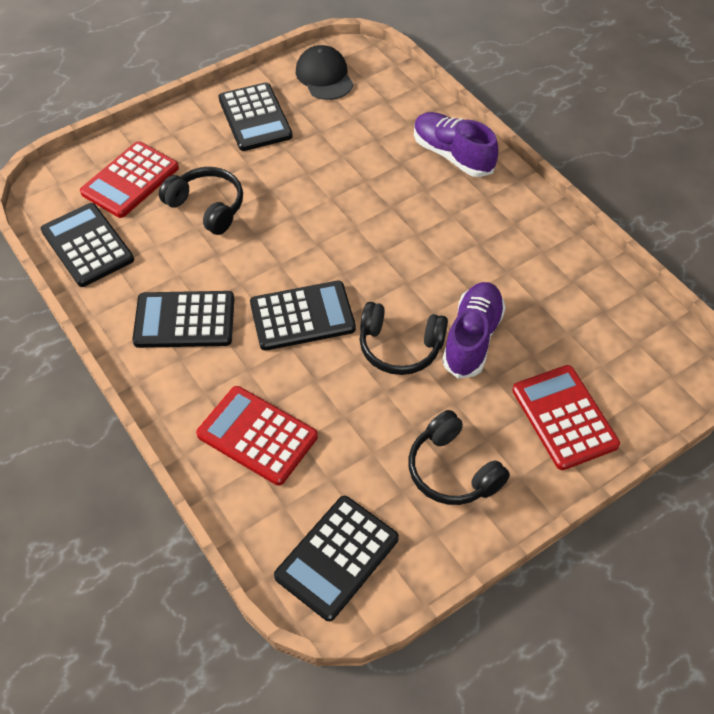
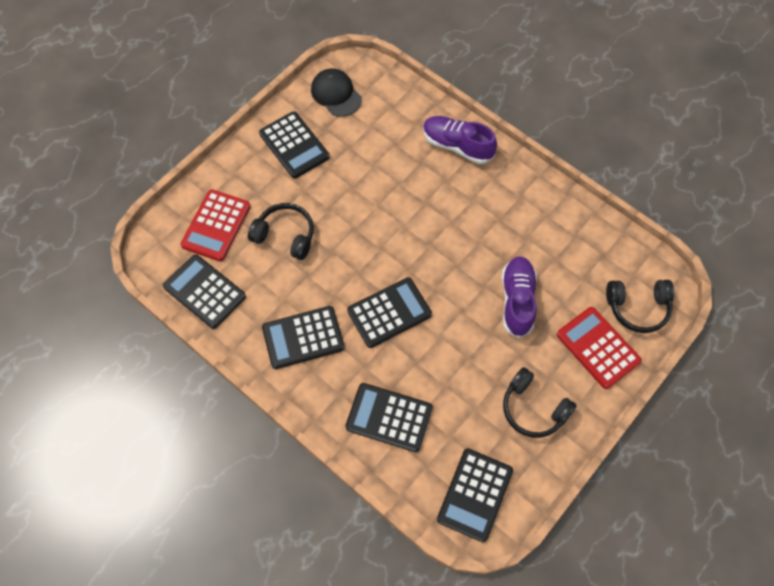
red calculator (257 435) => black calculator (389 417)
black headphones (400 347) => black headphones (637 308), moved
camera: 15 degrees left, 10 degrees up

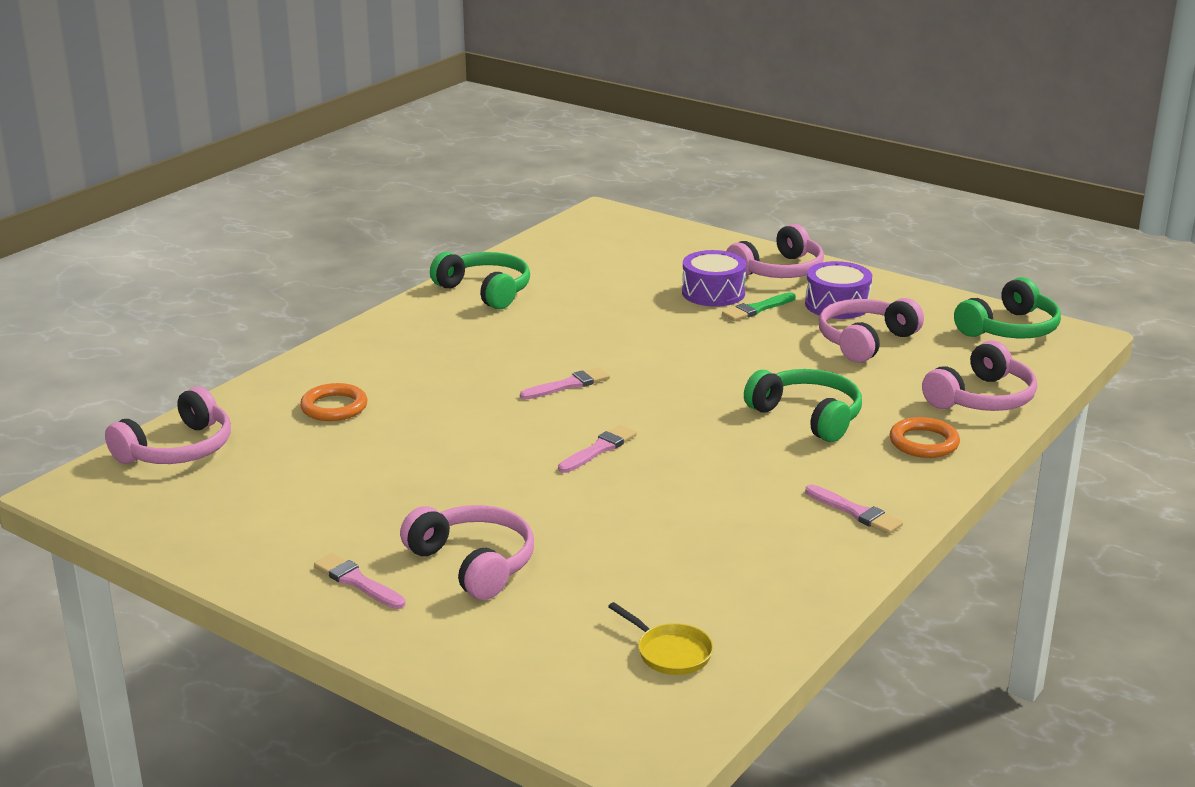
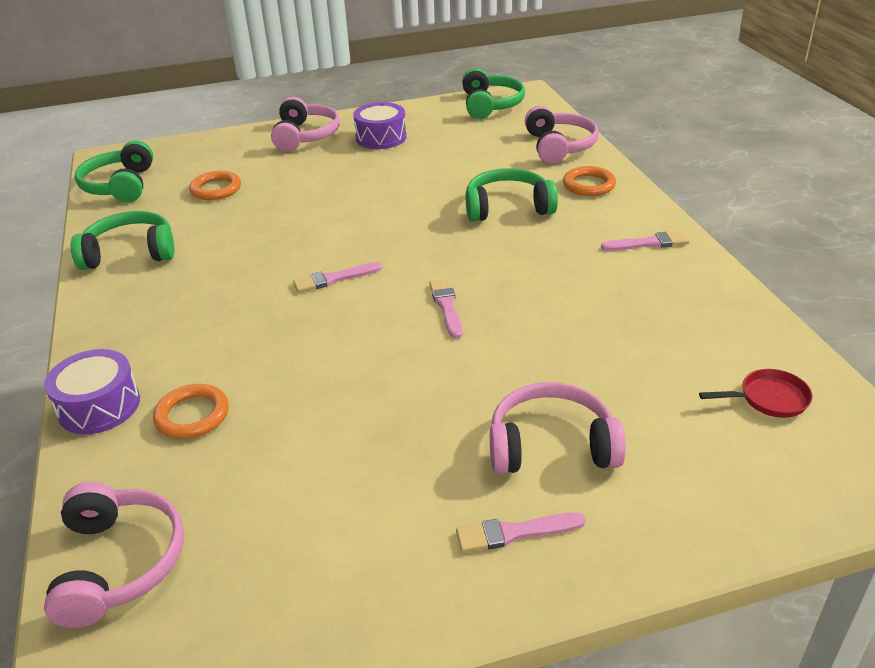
pink brush (568 385) => pink brush (334 279), 120 degrees counterclockwise
yellow pan (670 653) => red pan (769 399)
purple drum (713 293) => purple drum (99 406), moved
green brush (757 309) => nothing
pink headphones (865 341) => nothing
nothing => green headphones (120 185)
nothing => orange ring (216 189)
camera: 50 degrees left, 10 degrees up

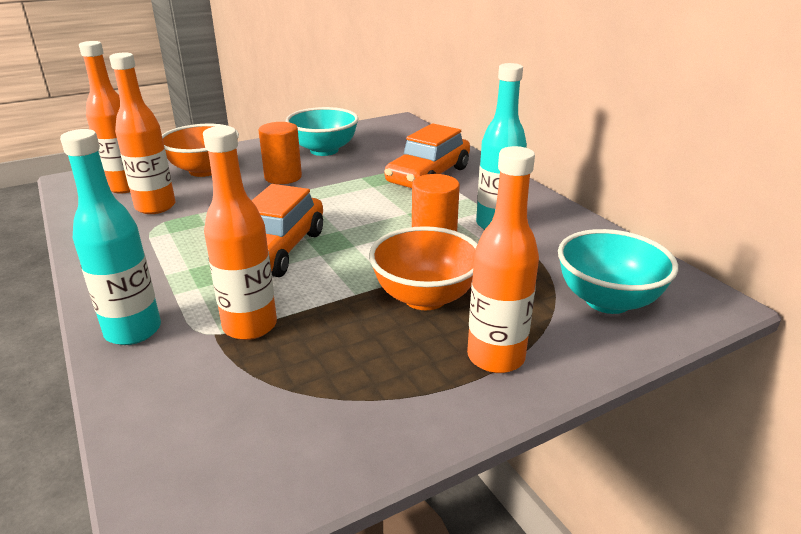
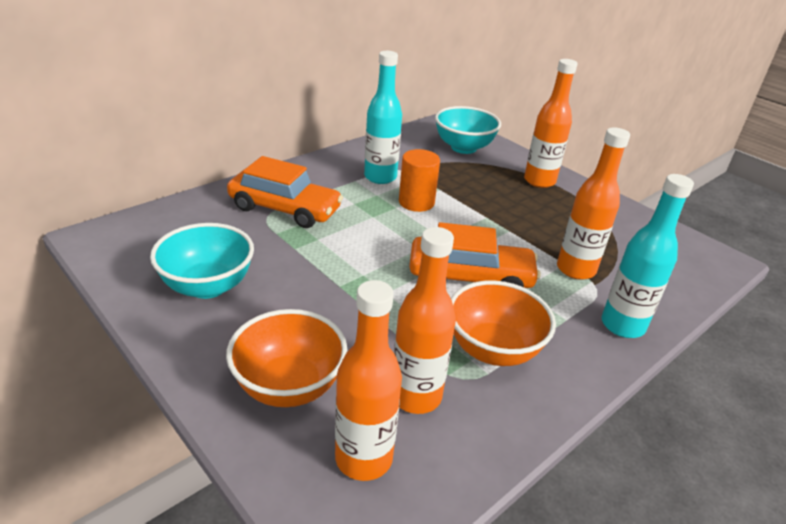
orange cylinder (283 177) => nothing
orange bowl (425 297) => orange bowl (493 350), moved
camera: 105 degrees left, 5 degrees up

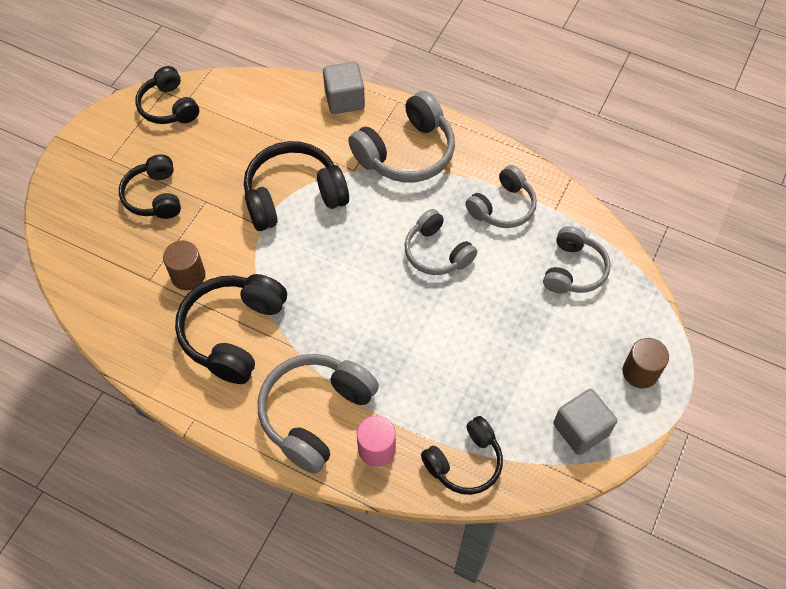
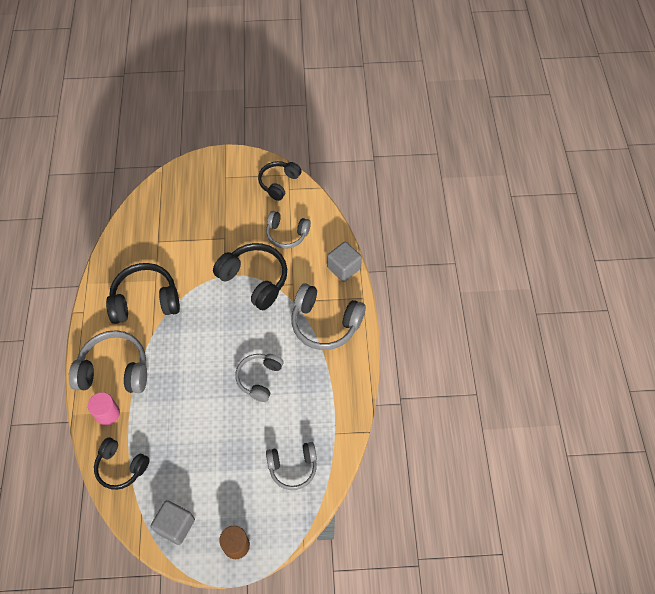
black headphones (154 196) => nothing
brown cylinder (188 276) => nothing
grey headphones (502 207) => grey headphones (287 234), moved
camera: 60 degrees right, 0 degrees up

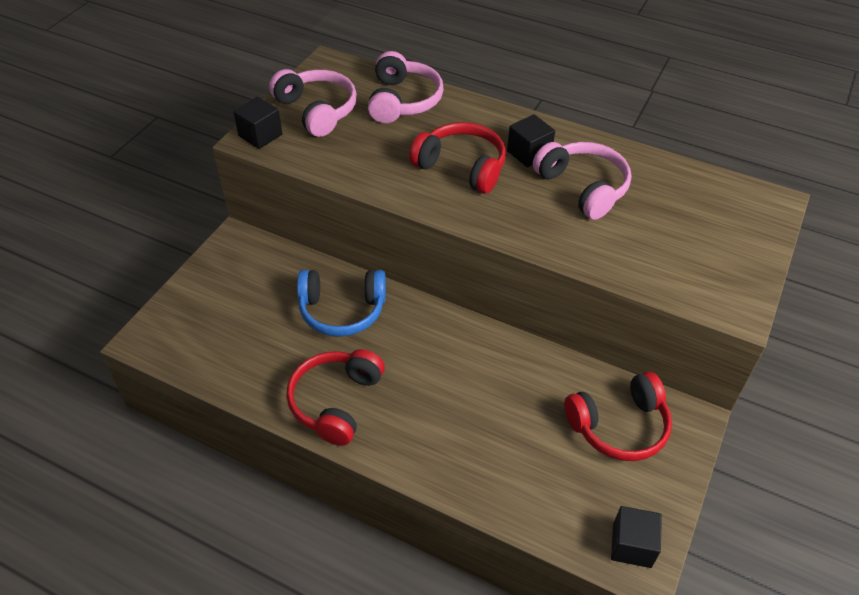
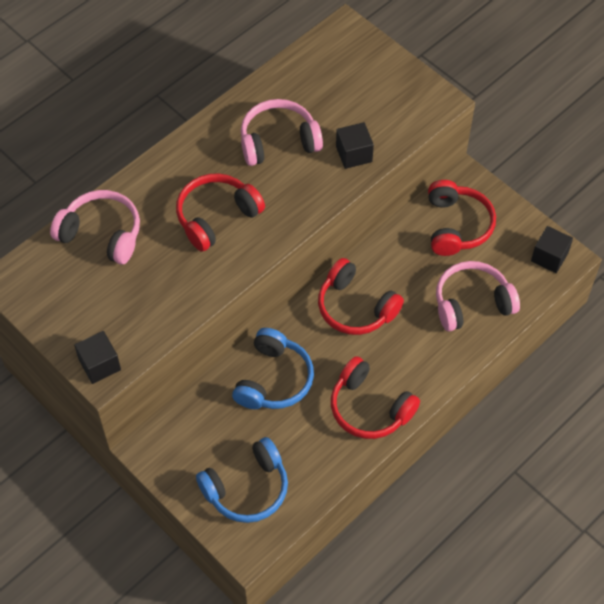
pink headphones (317 110) => pink headphones (472 303), moved
black cube (529 153) => black cube (354 154), moved
nothing => blue headphones (247 488)
nothing => red headphones (355 307)
camera: 70 degrees left, 10 degrees up

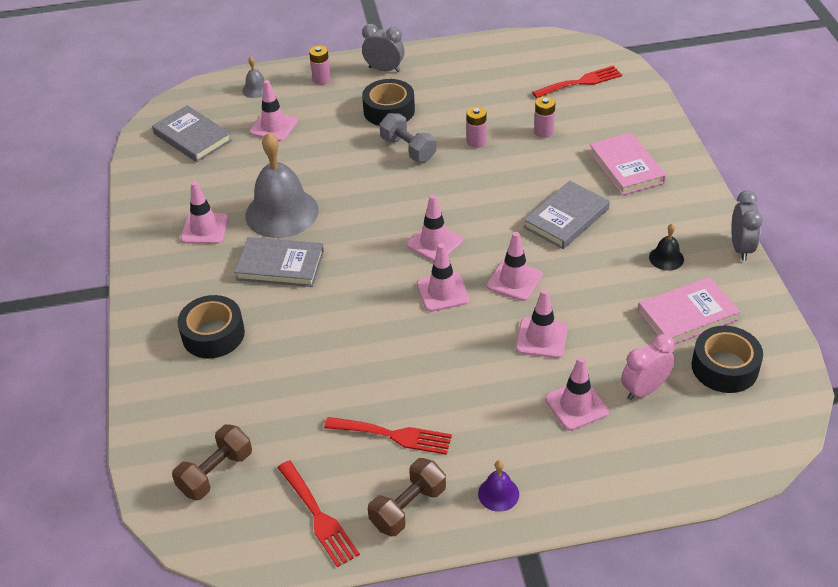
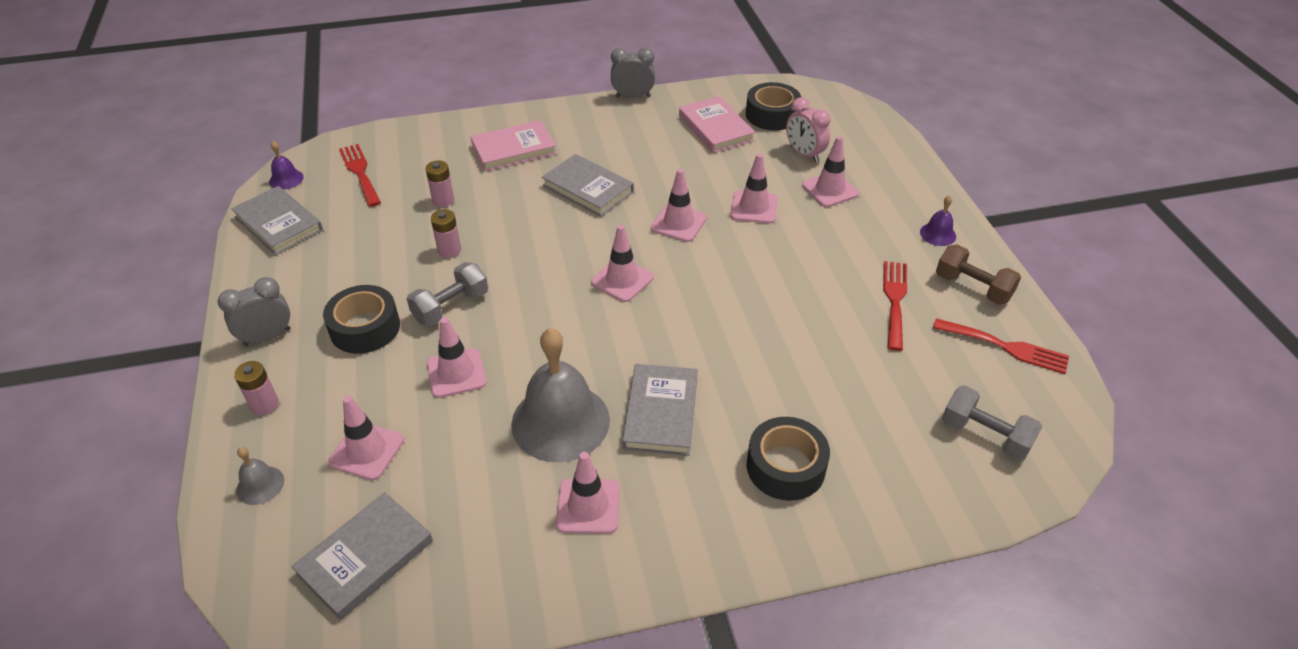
brown dumbbell (215 473) => grey dumbbell (985 435)
red fork (319 517) => red fork (1006 347), 60 degrees clockwise
grey clock (384 69) => grey clock (267 337), 45 degrees clockwise
pink traffic cone (443 292) => pink traffic cone (456 373), moved
black bell (666 258) => nothing
nothing => grey book (279 224)
nothing => purple bell (286 179)
camera: 95 degrees left, 0 degrees up

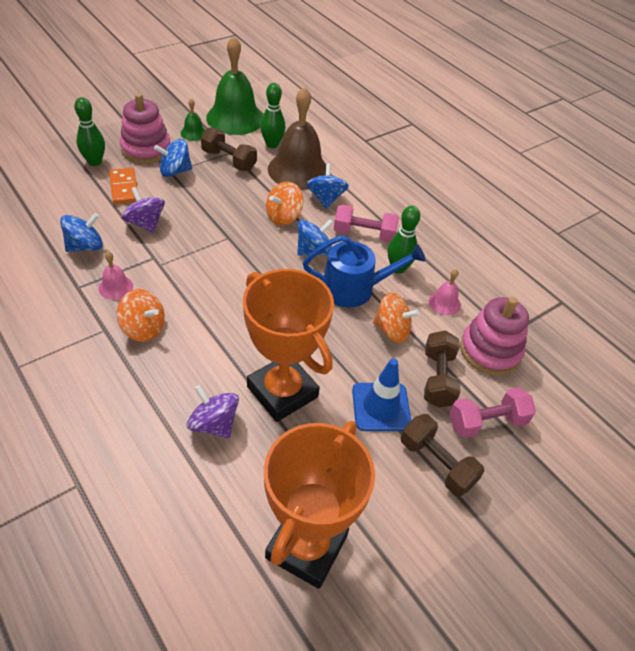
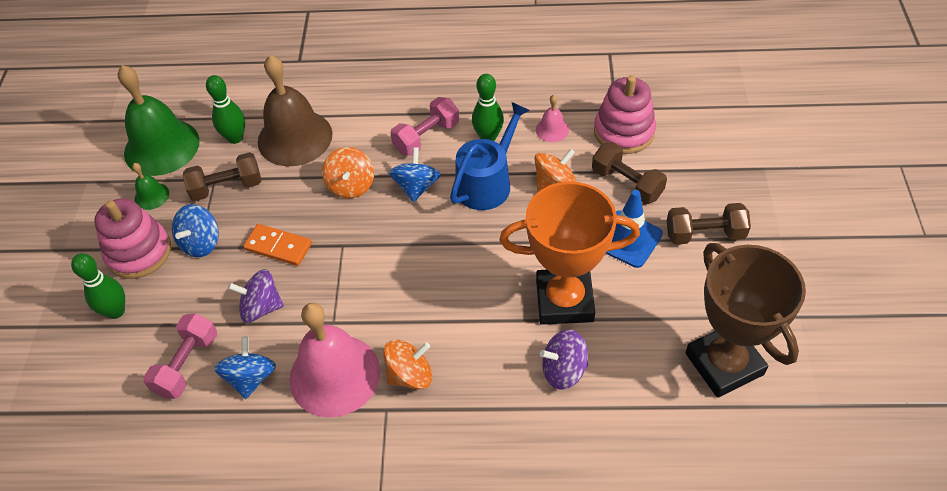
pink bell (116 287) => pink bell (334 375), x2.26
orange domino (124 188) => orange domino (278 247), moved
orange trophy (306 547) => brown trophy (724 364)
blue spinning top (325 199) => nothing
pink dumbbell (487 422) => pink dumbbell (187 364), moved
camera: 45 degrees left, 5 degrees up

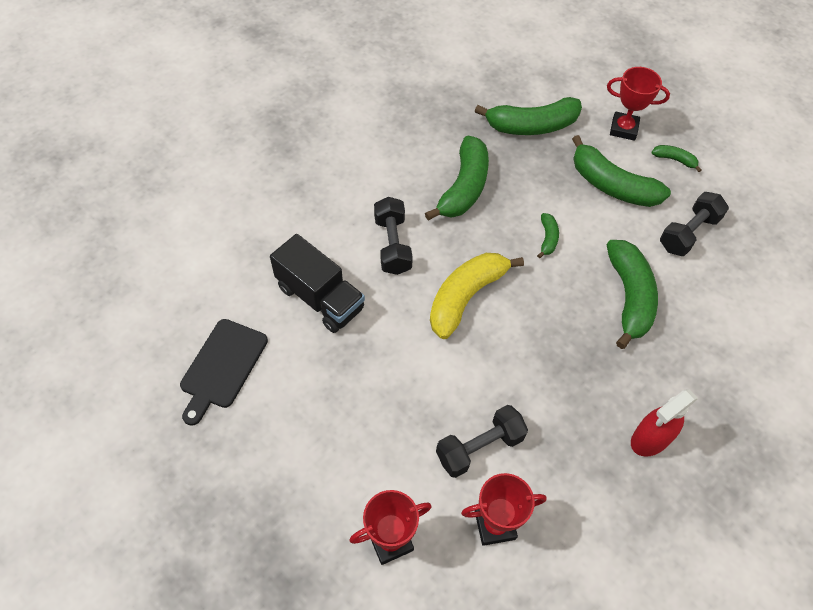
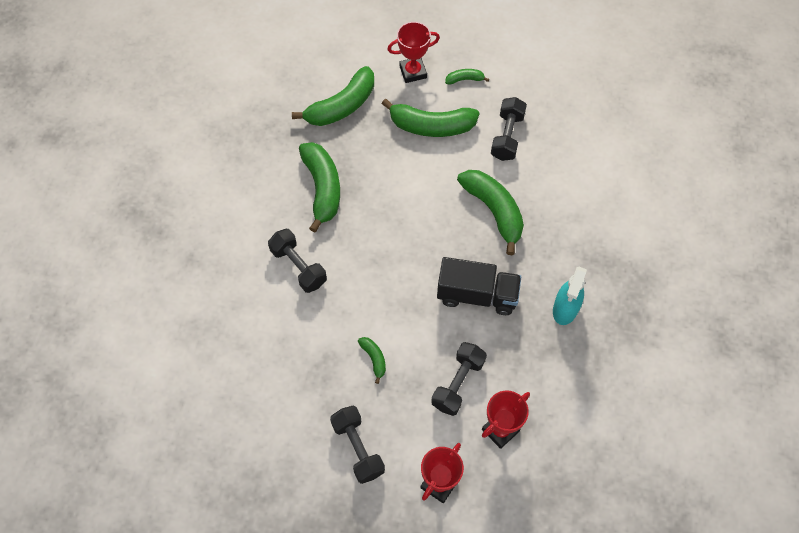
black cutting board (222 367) => nothing
black truck (320 298) => black truck (477 295), moved
yellow banana (466 297) => nothing
green banana (547 238) => green banana (374 359), moved
red spray bottle (650 439) => turquoise spray bottle (565 309)
nothing => black dumbbell (358 448)
camera: 30 degrees left, 5 degrees up

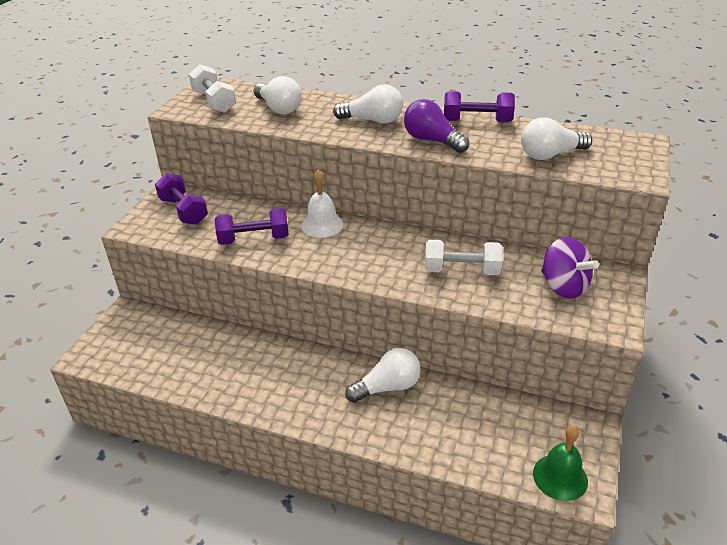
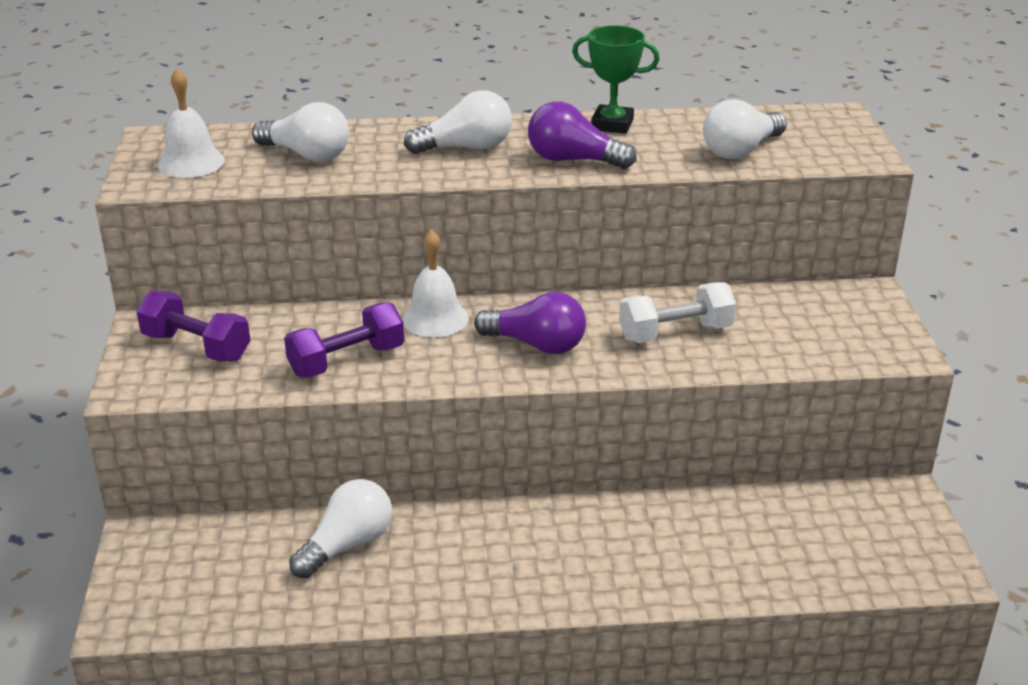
white dumbbell (214 102) => white bell (191 162)
white light bulb (387 387) => white light bulb (347 545), moved
purple dumbbell (477 121) => green trophy (612 124)
green bell (560 477) => nothing
purple spinning top (563 286) => nothing
nothing => purple light bulb (536 344)
camera: 25 degrees left, 5 degrees down

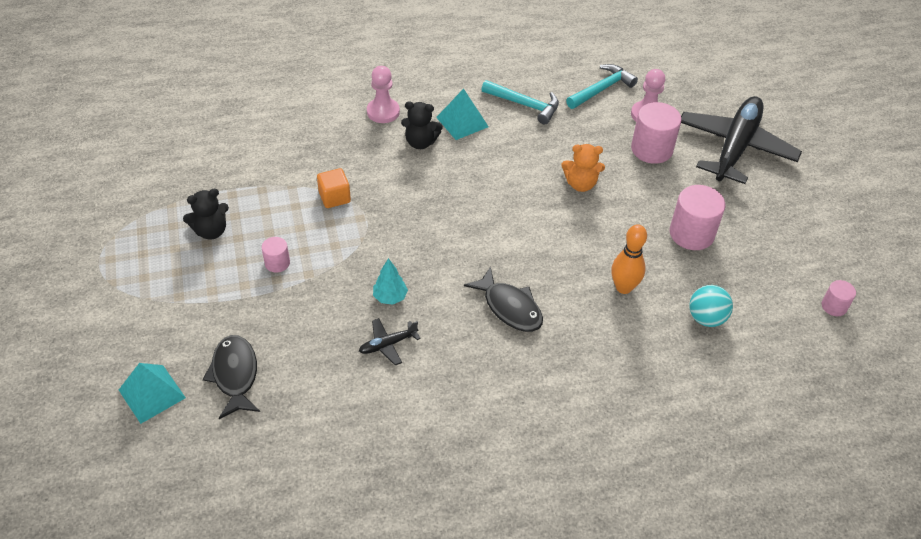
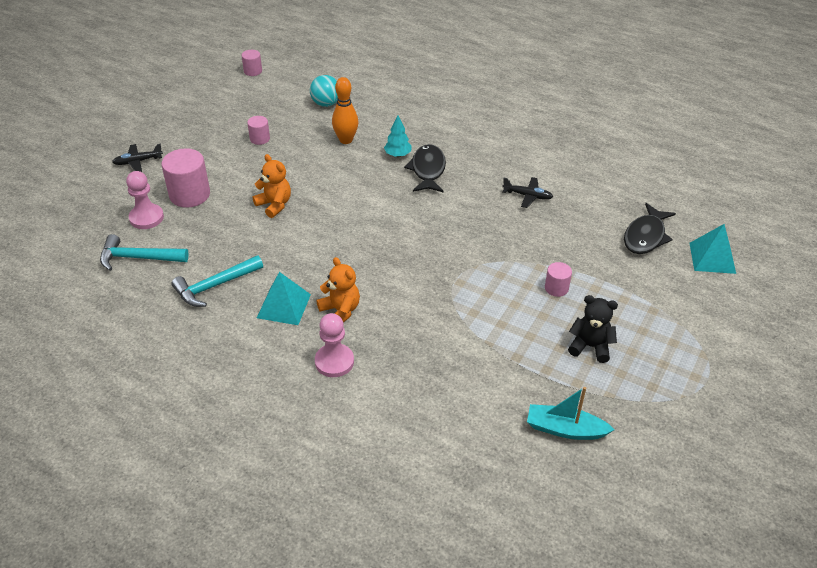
orange cube (334 197) => nothing
turquoise tree (390 297) => turquoise tree (398 155), moved
black teddy bear (420 142) => orange teddy bear (340 311)
turquoise hammer (525 105) => turquoise hammer (215 286), 105 degrees counterclockwise
pink cylinder (691 234) => pink cylinder (260 139), x0.53
black plane (735 147) => black plane (138 161), x0.40
nothing => turquoise boat (565 429)
camera: 135 degrees left, 5 degrees down

